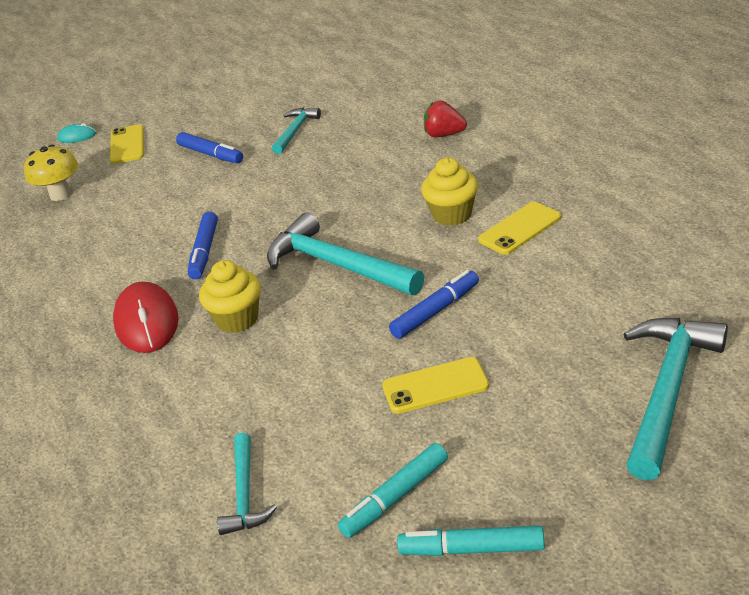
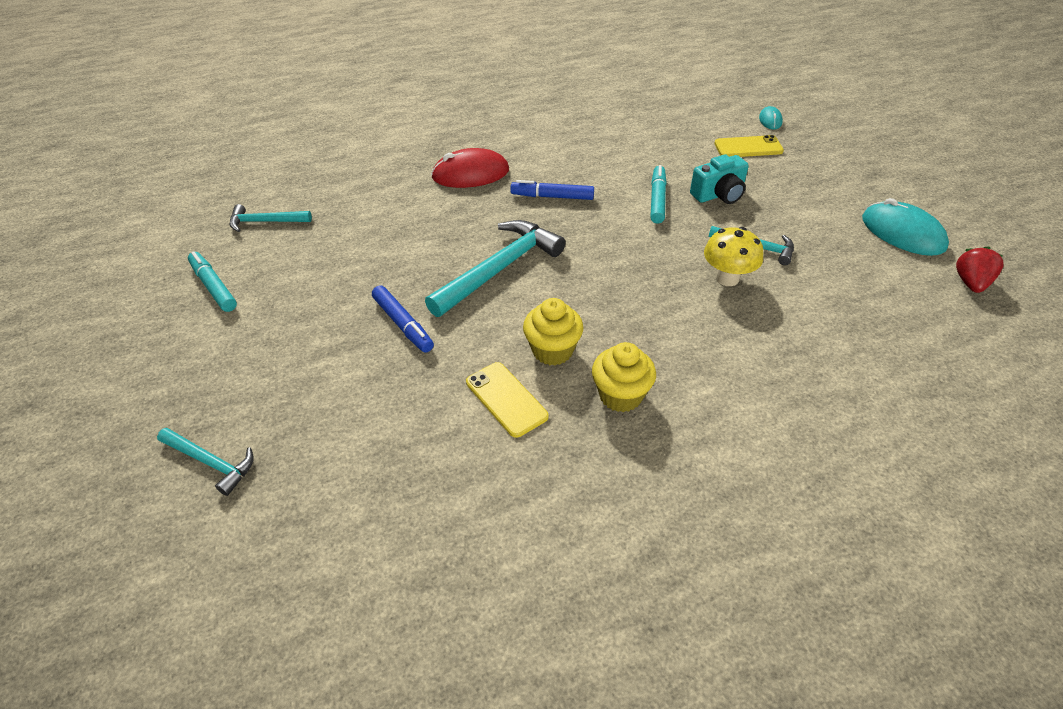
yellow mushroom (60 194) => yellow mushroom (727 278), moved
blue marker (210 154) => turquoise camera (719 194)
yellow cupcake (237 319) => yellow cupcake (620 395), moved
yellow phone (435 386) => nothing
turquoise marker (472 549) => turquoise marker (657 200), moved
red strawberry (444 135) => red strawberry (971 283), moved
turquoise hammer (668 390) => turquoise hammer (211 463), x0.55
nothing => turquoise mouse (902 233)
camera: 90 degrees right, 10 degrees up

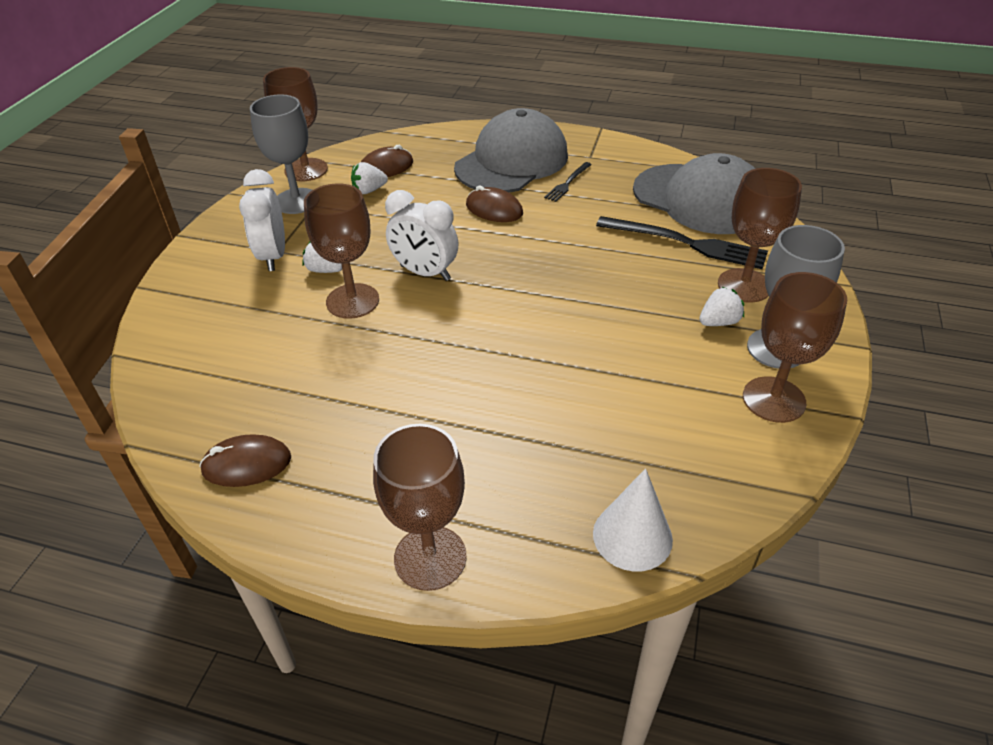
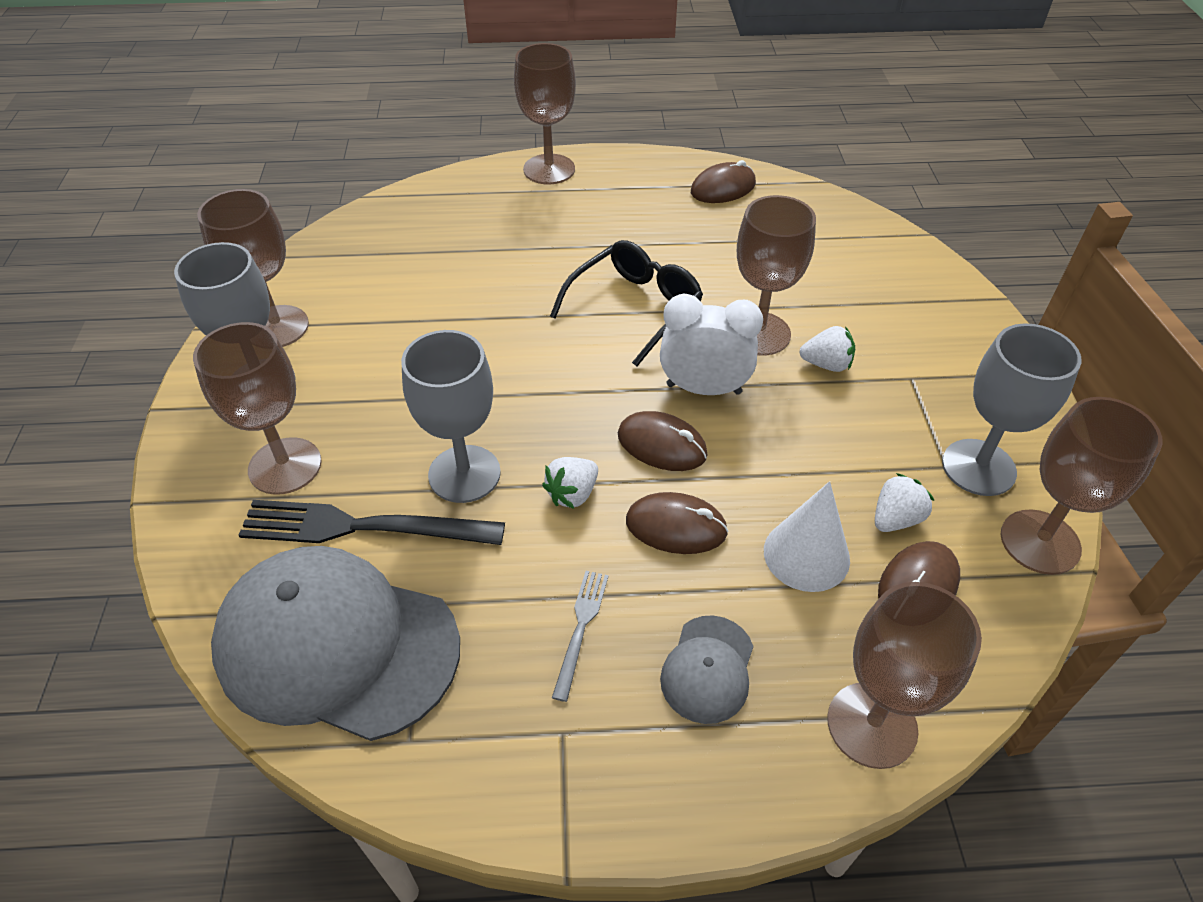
white clock (273 256) => nothing
grey cap (512 161) => grey cap (708 669), x0.46
black fork (568 183) => grey fork (580 629)
white cone (632 536) => white cone (806 554), moved
white strawberry (718 322) => white strawberry (572 494), moved
nothing => grey goblet (464 474)
nothing => black glasses (634 308)
nothing => brown mouse (661 445)
nothing => brown goblet (872 725)
camera: 160 degrees right, 5 degrees up

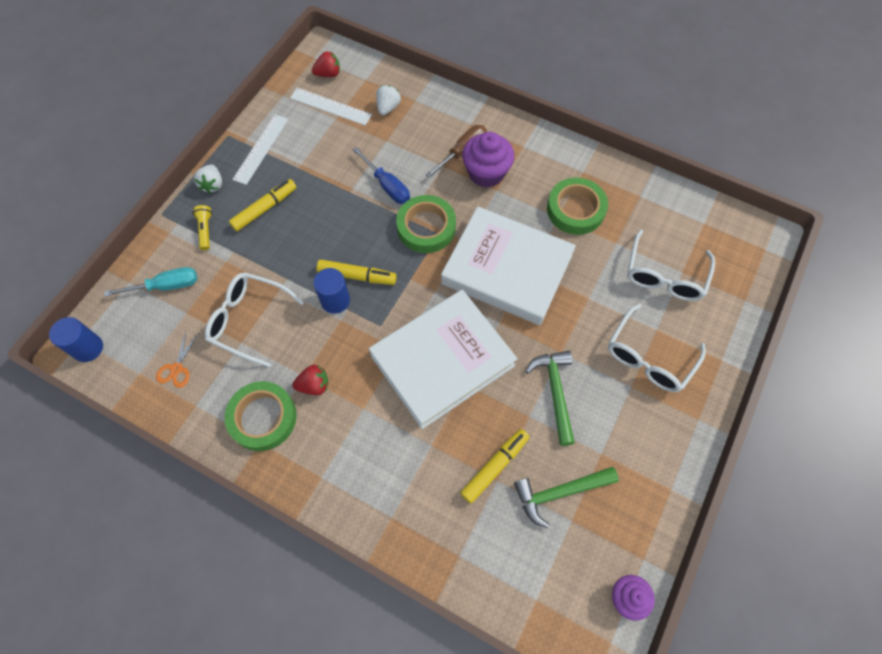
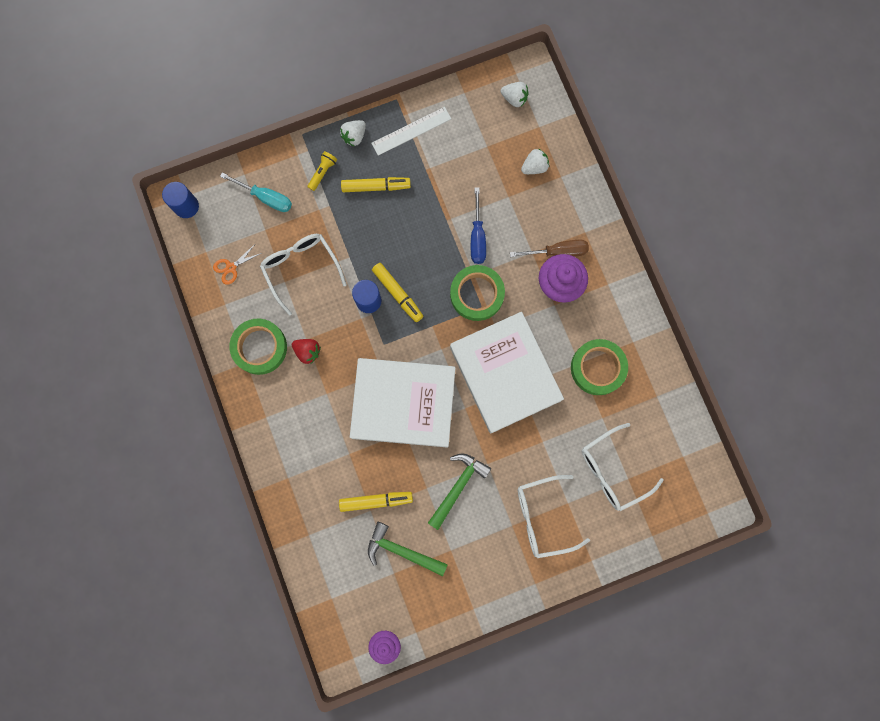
white ruler (330 106) => nothing
red strawberry (328 74) => white strawberry (514 99)
camera: 40 degrees right, 15 degrees up

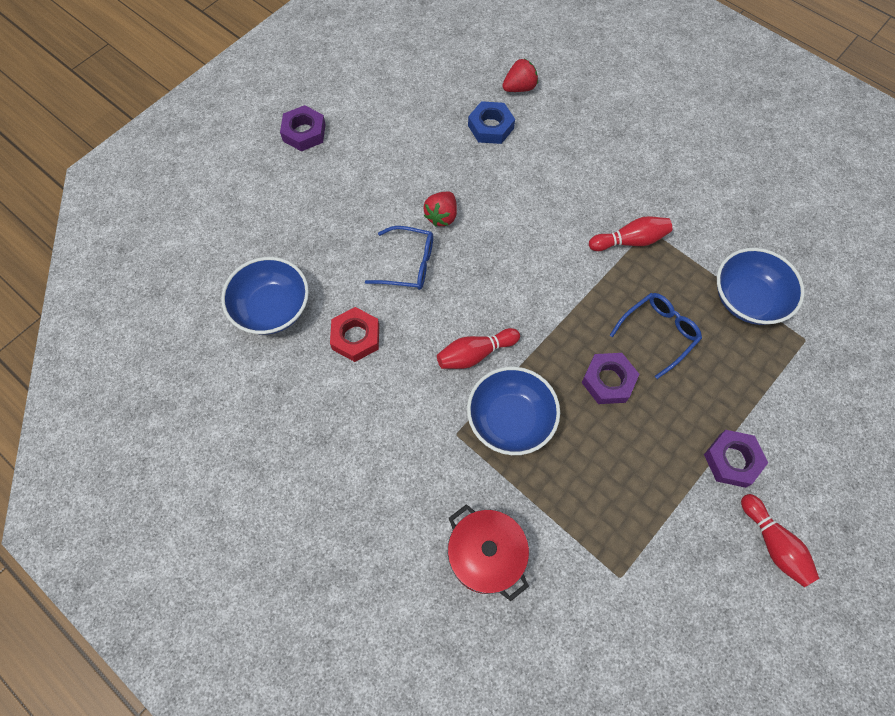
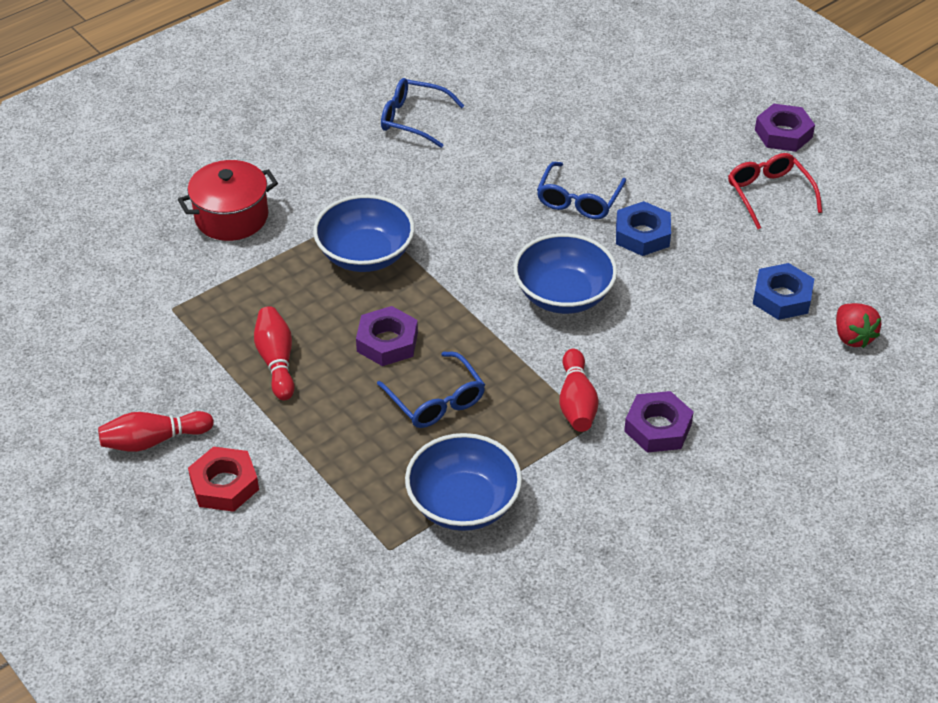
blue bowl (272 308) => blue bowl (563 295), moved
red nut (356 337) => red nut (224 485), moved
red strawberry (442 216) => blue nut (642 234)
red bowling pin (475 354) => red bowling pin (276 361), moved
purple nut (732 460) => purple nut (657 428), moved
nothing => blue glasses (413 119)
nothing => red glasses (769 194)
camera: 100 degrees right, 20 degrees down

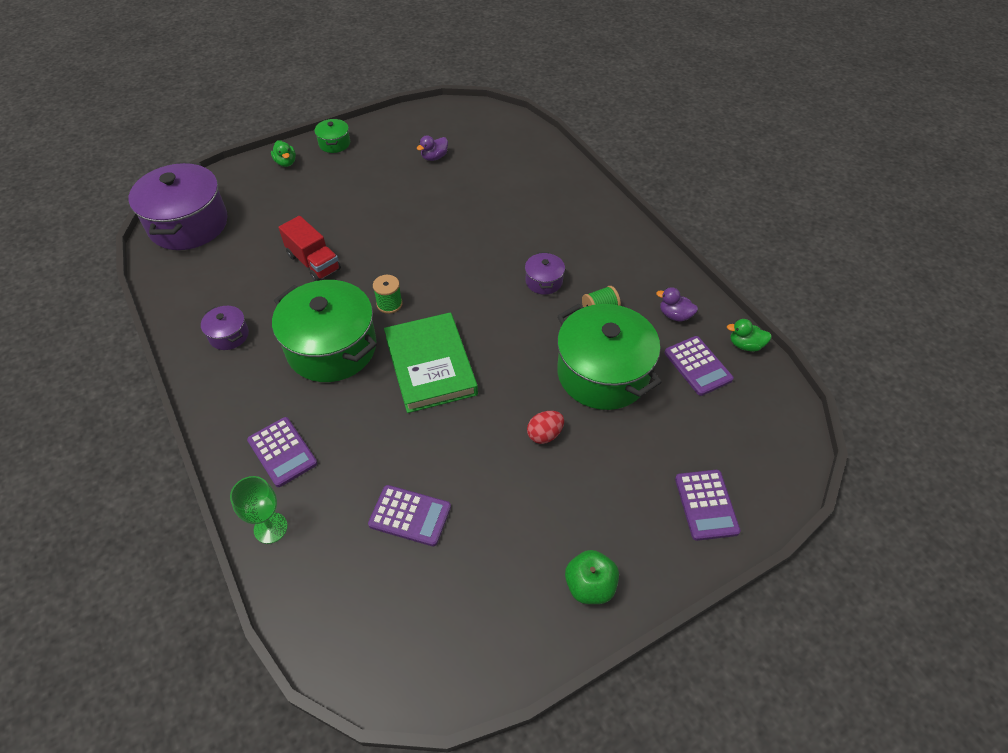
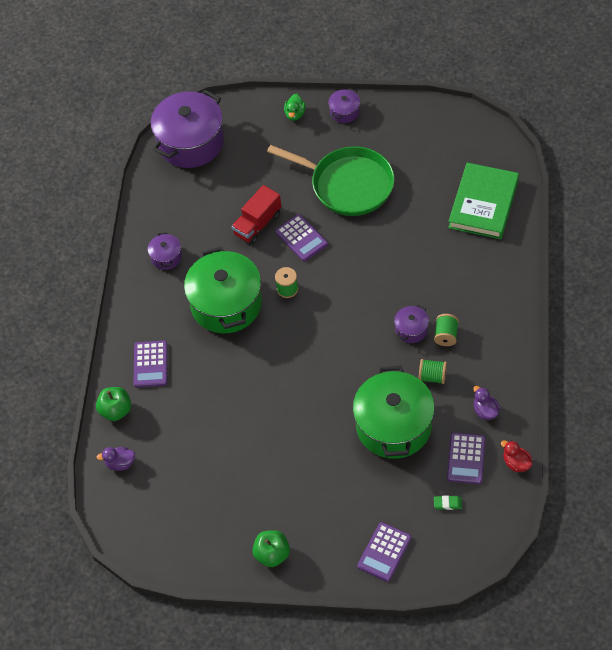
green goblet (270 528) => green apple (116 410)
red truck (313 262) => red truck (257 224), 45 degrees clockwise
green pot (334 143) => purple pot (344 112)
purple calculator (410 516) => purple calculator (301 238), moved
green book (430 365) => green book (483 204), moved
purple duck (434 157) => purple duck (120 463), moved
red egg (544 434) => nothing
green duck (745 345) => red duck (516 463)
nothing => green pan (348 184)
nothing => green spool (446 335)
nothing => green eraser (447 503)
camera: 40 degrees right, 5 degrees up

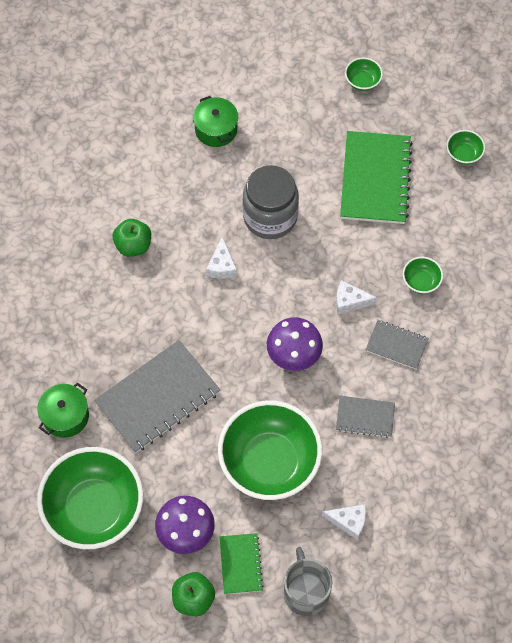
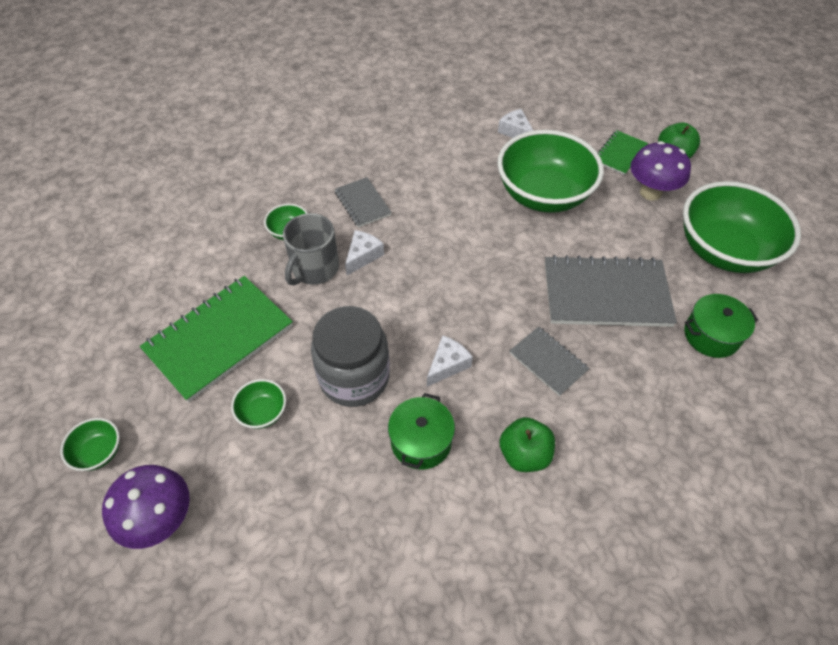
green pot (216 129) => green pot (421 441), moved
purple mushroom (293 356) => purple mushroom (162 520), moved
grey mug (306 592) => grey mug (314 268), moved
white cheese (350 301) => white cheese (363 256), 105 degrees counterclockwise
grey notebook (365 417) => grey notebook (548 362), moved
green bowl (463 154) => green bowl (263 412), moved
camera: 140 degrees left, 10 degrees down

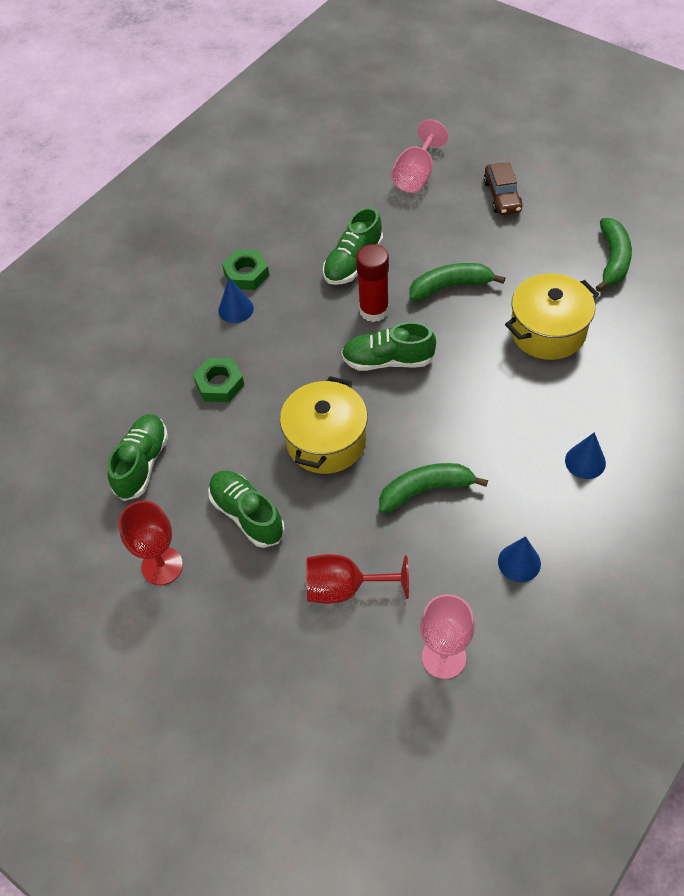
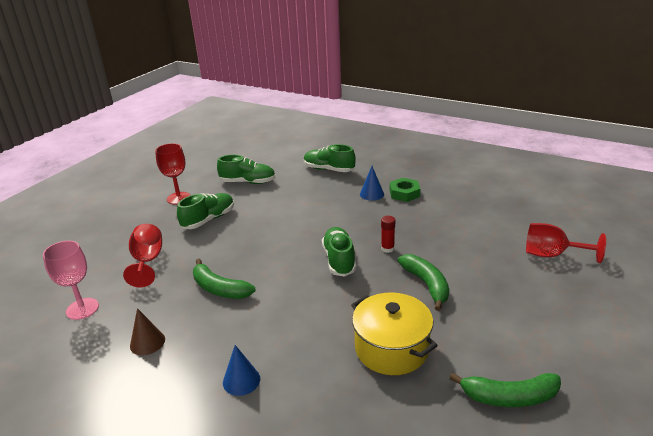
green nut (219 384) => nothing
yellow pot (326 441) => nothing
green shoe (353 262) => green shoe (329 169), moved
red glue stick (374 310) => red glue stick (387 248), x0.57
green banana (425 490) => green banana (219 289), 150 degrees clockwise
pink goblet (416 175) => red goblet (552 255)
brown car (502 196) => nothing
blue cone (519 562) => brown cone (147 342)
camera: 80 degrees right, 25 degrees down

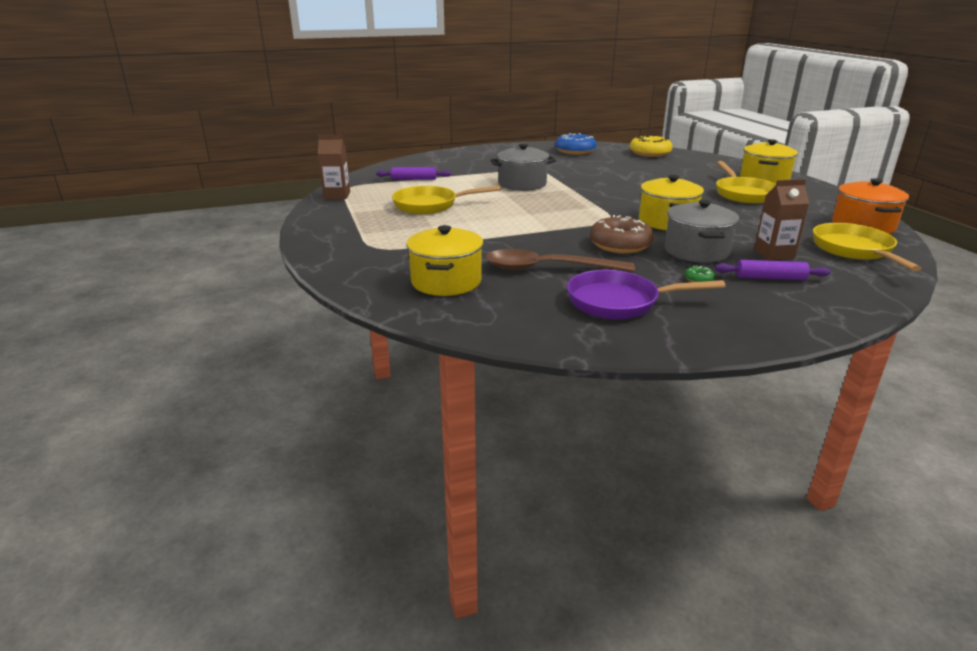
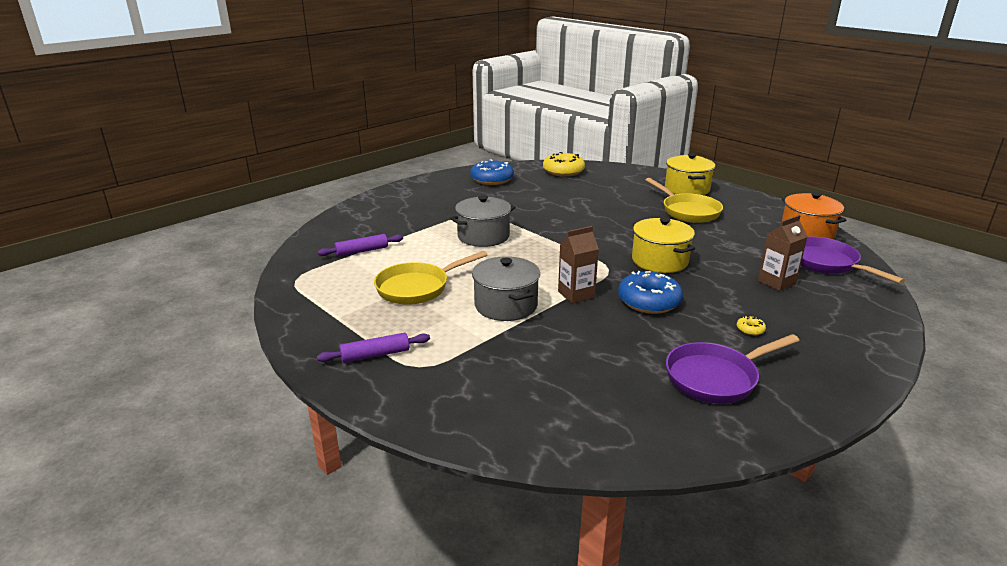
brown carton (337 195) => brown carton (576 294), moved
yellow pot (446 281) => nothing
brown spoon (548 268) => nothing
brown donut (620 245) => blue donut (649 301)
grey pot (696 251) => grey pot (506 305), moved
green donut (698 279) => yellow donut (750 329)
purple rolling pin (770 278) => purple rolling pin (375 355), moved
yellow pan (854 250) => purple pan (826 263)
camera: 25 degrees left, 0 degrees up

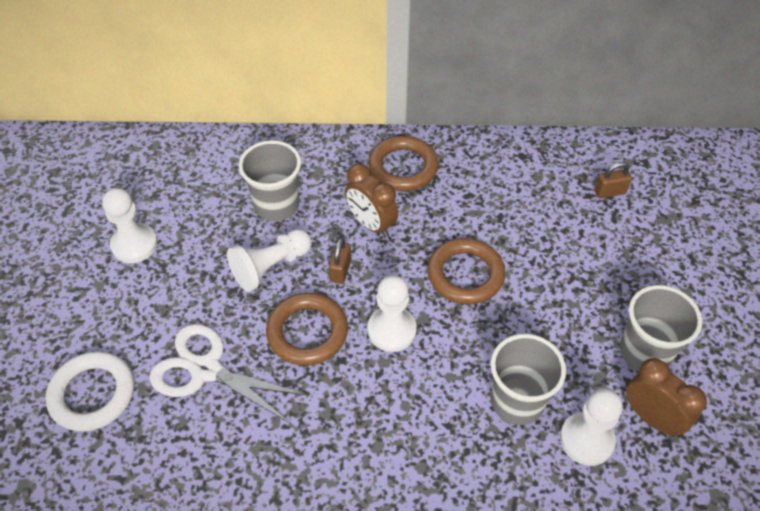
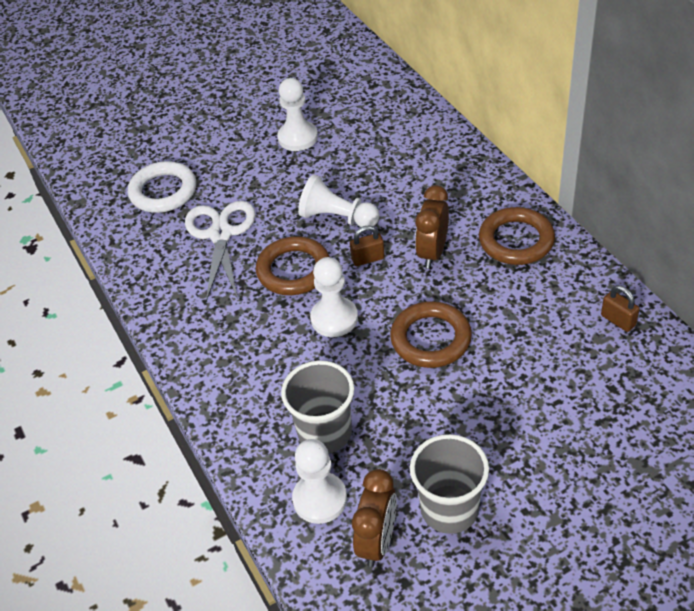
grey cup (276 205) => nothing
brown padlock (609 192) => brown padlock (618 320), moved
camera: 65 degrees right, 5 degrees down

